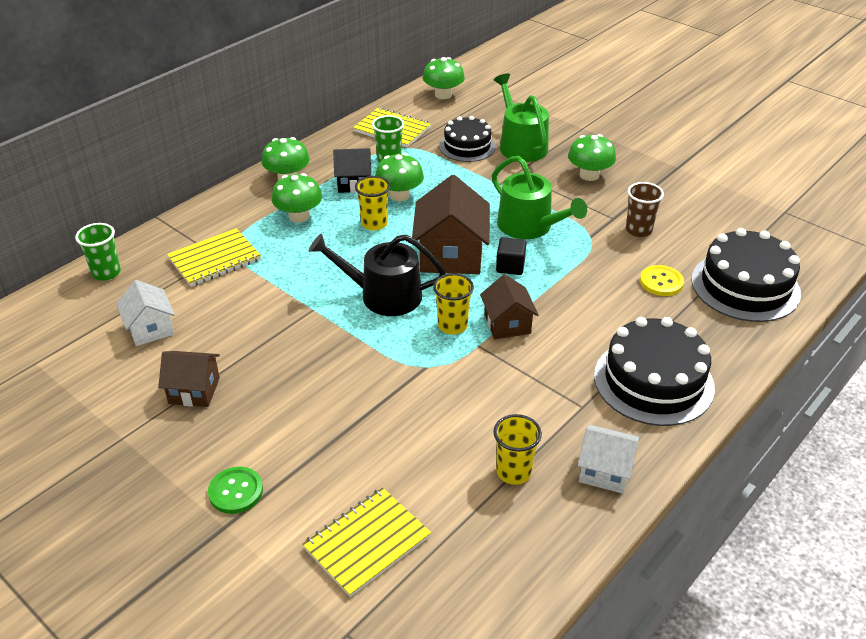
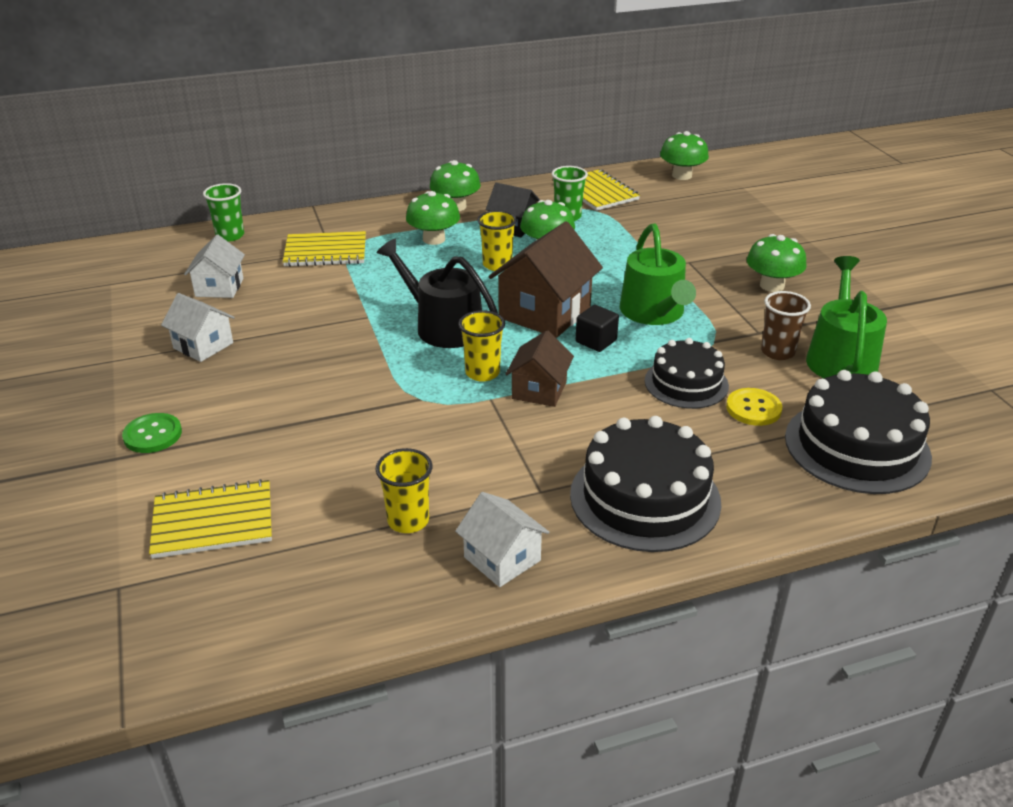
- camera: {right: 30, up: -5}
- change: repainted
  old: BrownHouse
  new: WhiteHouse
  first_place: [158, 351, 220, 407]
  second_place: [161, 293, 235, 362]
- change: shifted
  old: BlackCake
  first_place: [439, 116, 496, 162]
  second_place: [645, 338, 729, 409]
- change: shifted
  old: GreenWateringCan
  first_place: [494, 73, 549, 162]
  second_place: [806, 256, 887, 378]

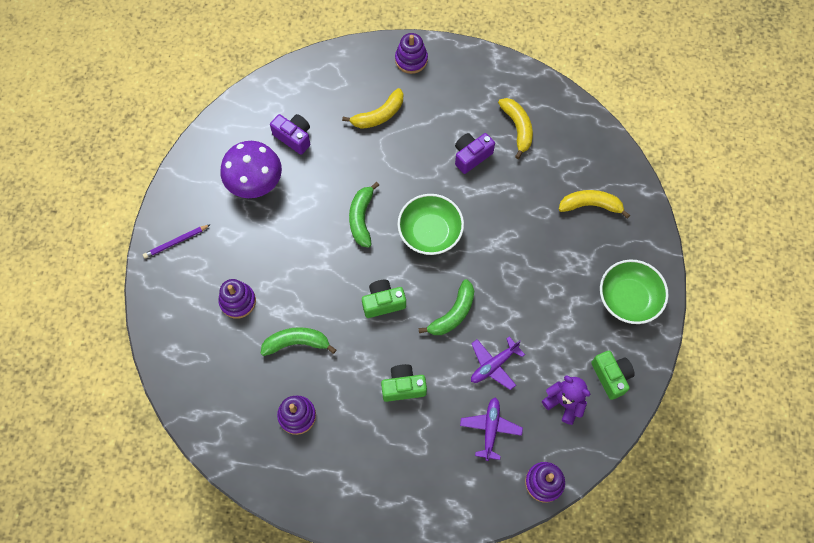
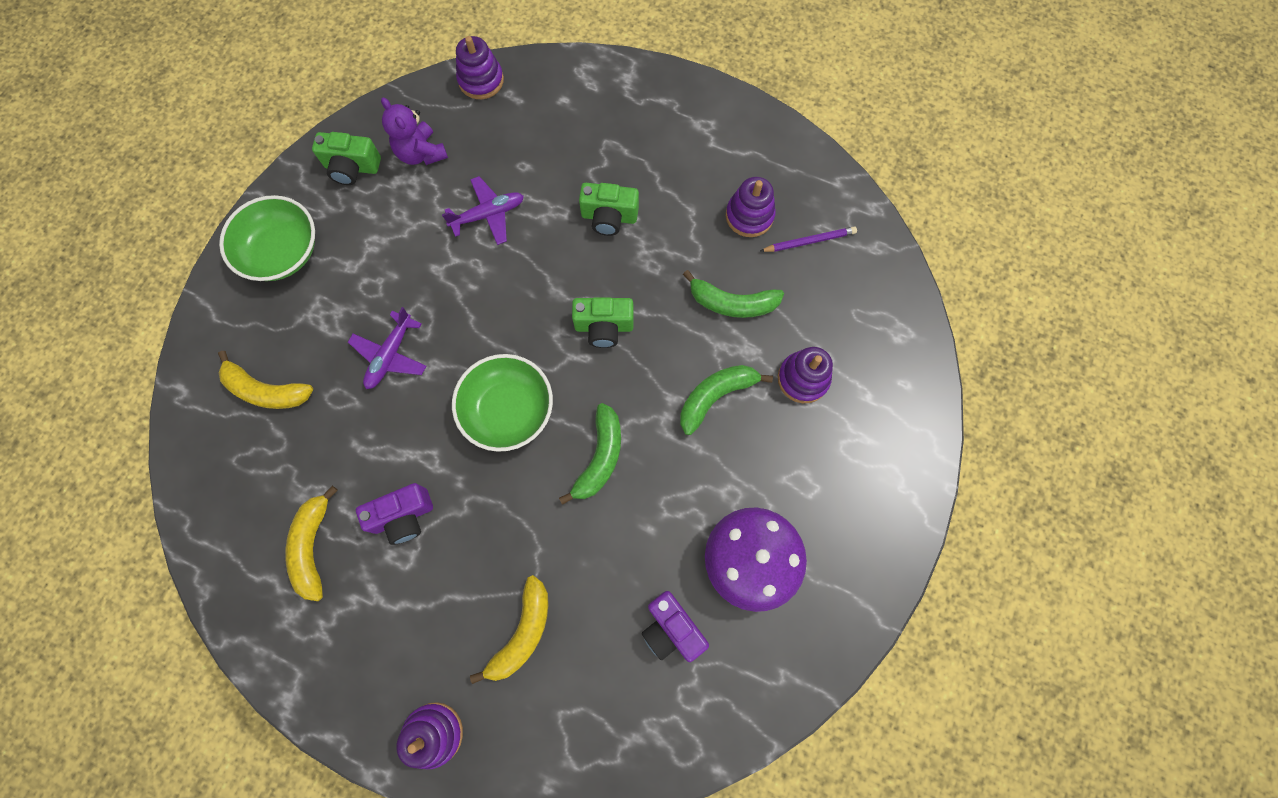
- camera: {right: -165, up: 5}
- change: rotated
  old: GreenCamera
  first_place: [591, 351, 635, 400]
  second_place: [312, 132, 381, 185]
  degrees: -75
- change: shifted
  old: PurplePlane
  first_place: [460, 398, 523, 461]
  second_place: [348, 307, 426, 389]
- change: rotated
  old: YellowBanana
  first_place: [342, 88, 403, 129]
  second_place: [470, 575, 548, 684]
  degrees: 135
- change: shifted
  old: GreenBanana
  first_place: [419, 279, 474, 335]
  second_place: [680, 365, 773, 435]
- change: shifted
  old: PurplePencil
  first_place: [143, 224, 211, 259]
  second_place: [760, 226, 857, 252]

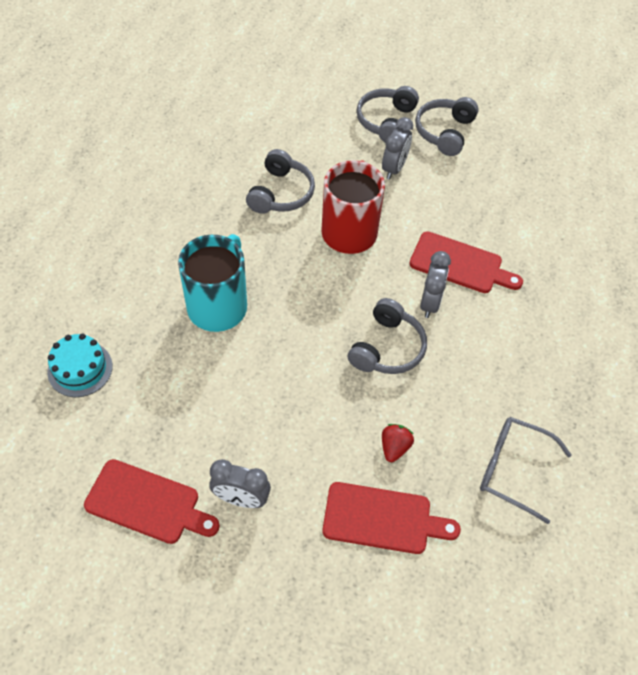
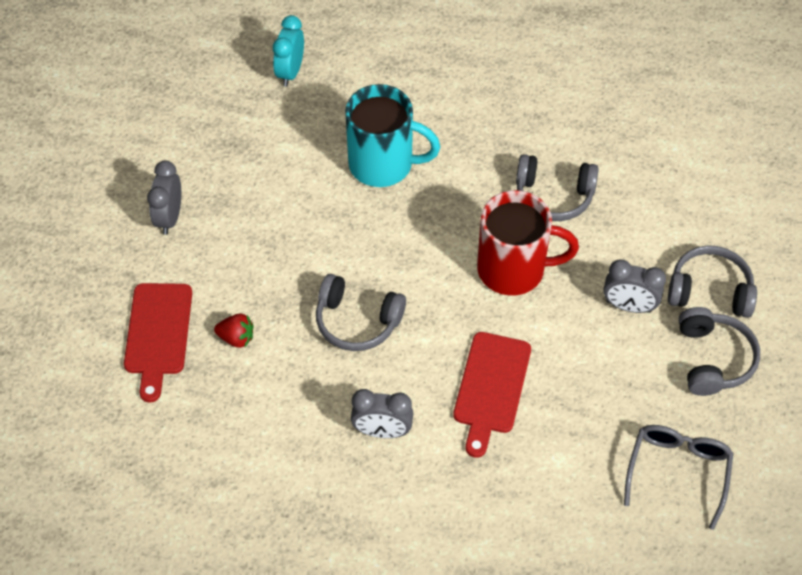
- camera: {right: 85, up: 0}
- change: swapped
  old: TurquoiseCake
  new: TurquoiseClock
  first_place: [47, 333, 113, 397]
  second_place: [273, 15, 304, 87]
- change: shifted
  old: GreyClock
  first_place: [420, 251, 451, 318]
  second_place: [351, 389, 413, 438]
- change: shifted
  old: GreyGlasses
  first_place: [480, 417, 572, 524]
  second_place: [624, 425, 733, 530]
- change: rotated
  old: GreyHeadphones
  first_place: [415, 97, 479, 156]
  second_place: [678, 307, 760, 396]
  degrees: 75
- change: gone
  old: RedCuttingBoard
  first_place: [84, 459, 220, 544]

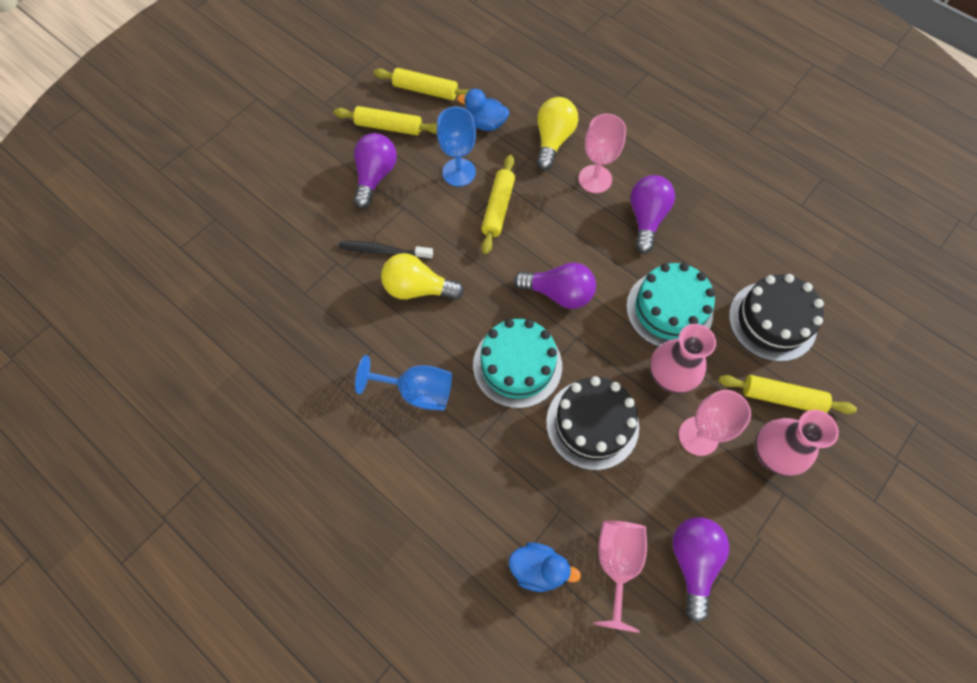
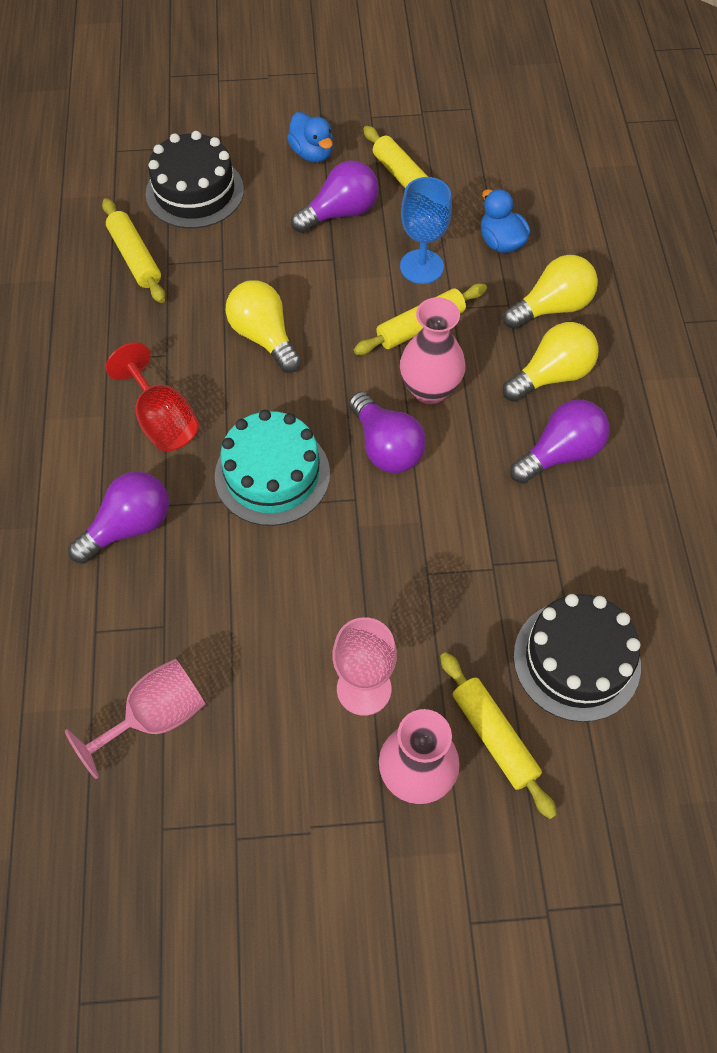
- camera: {right: 45, up: -5}
- change: shifted
  old: PurpleLightBulb
  first_place: [672, 517, 729, 622]
  second_place: [68, 471, 169, 564]
- change: shifted
  old: YellowRollingPin
  first_place: [373, 68, 470, 100]
  second_place: [102, 198, 166, 303]
- change: repainted
  old: BlueGoblet
  new: RedGoblet
  first_place: [355, 355, 452, 411]
  second_place: [106, 342, 199, 451]
- change: shifted
  old: BlackCake
  first_place: [546, 376, 639, 470]
  second_place: [145, 131, 244, 229]
- change: shifted
  old: BlueDuck
  first_place: [509, 543, 581, 592]
  second_place: [287, 112, 333, 163]
- change: shifted
  old: PinkVase
  first_place: [650, 324, 716, 394]
  second_place: [400, 297, 466, 404]
- change: swapped
  old: PinkGoblet
  new: YellowLightBulb
  first_place: [579, 114, 626, 193]
  second_place: [503, 322, 599, 402]
- change: gone
  old: BlackToothbrush
  first_place: [339, 241, 433, 260]
- change: gone
  old: TurquoiseCake
  first_place: [626, 263, 715, 347]

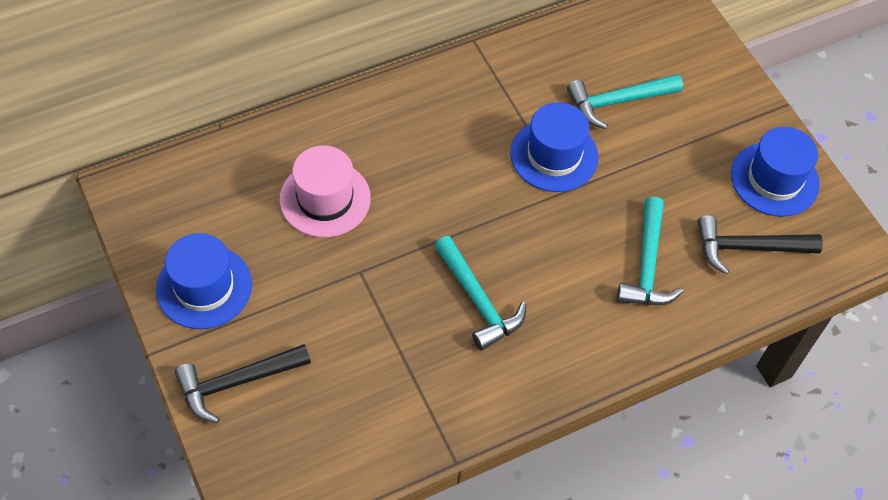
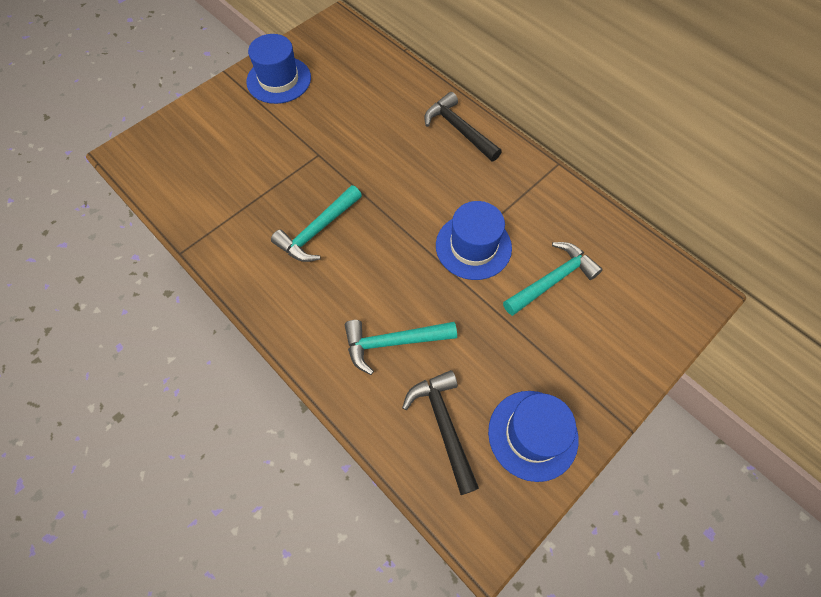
- camera: {right: 75, up: 5}
- change: shifted
  old: BlackHammer
  first_place: [175, 344, 311, 423]
  second_place: [424, 92, 502, 161]
- change: rotated
  old: TurquoiseHammer
  first_place: [567, 74, 683, 129]
  second_place: [503, 242, 603, 316]
  degrees: 90
- change: gone
  old: PinkHat
  first_place: [280, 145, 371, 238]

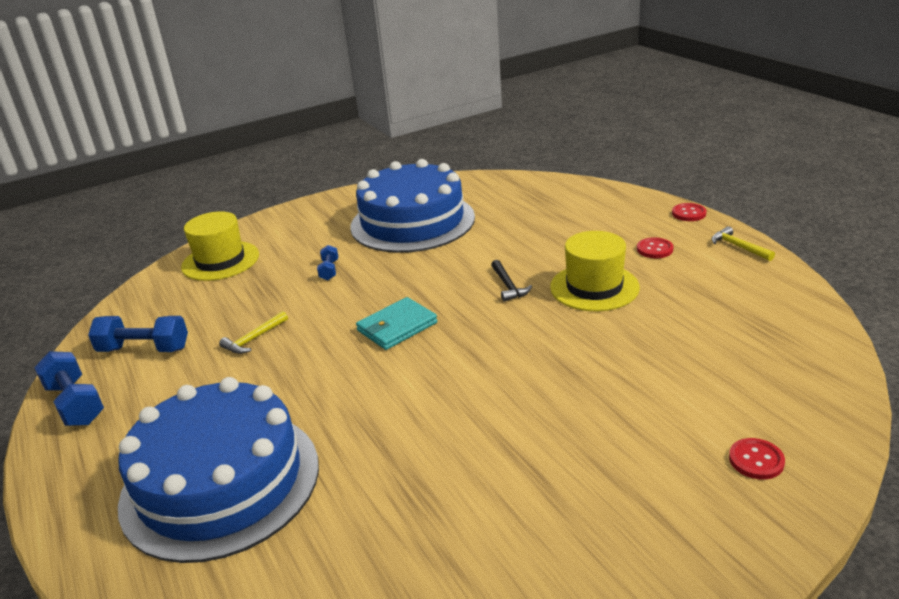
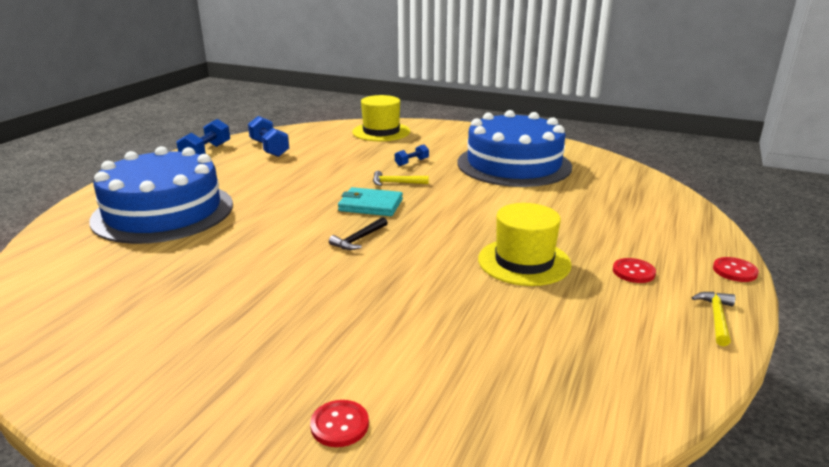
- camera: {right: 50, up: -5}
- change: shifted
  old: BlackHammer
  first_place: [491, 260, 532, 301]
  second_place: [329, 217, 388, 250]
- change: shifted
  old: YellowHammer
  first_place: [219, 311, 288, 354]
  second_place: [373, 171, 429, 186]

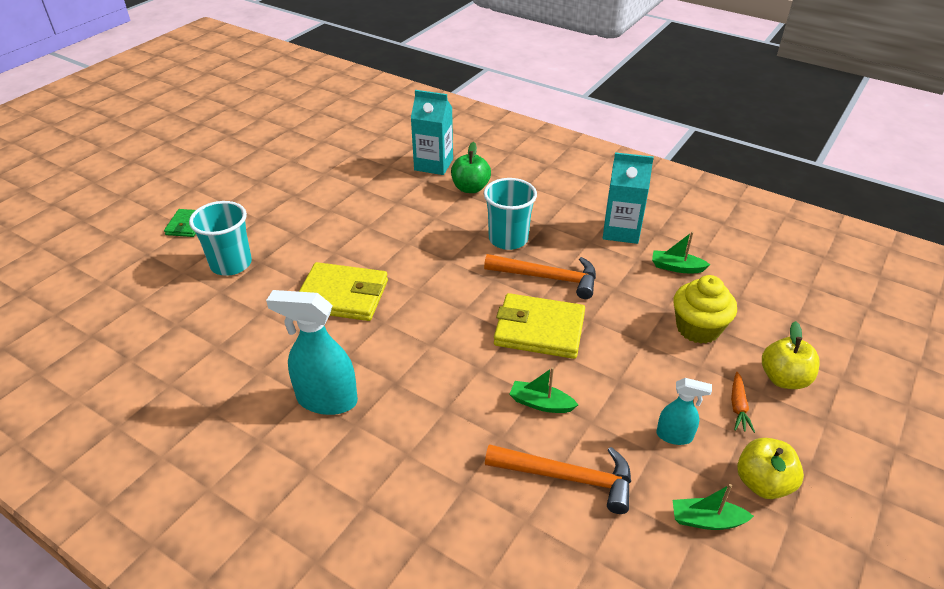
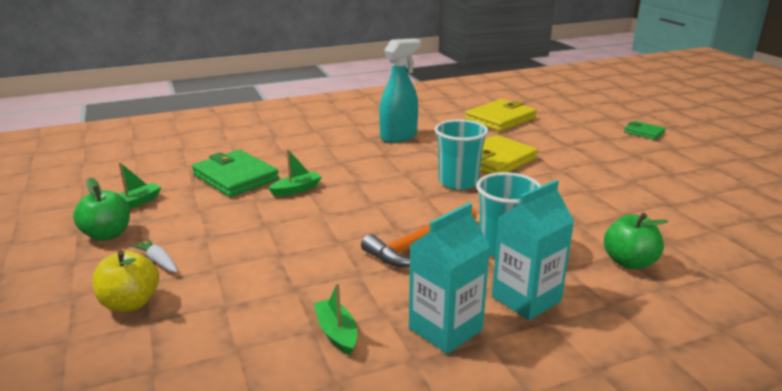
- camera: {right: 125, up: -15}
- change: repainted
  old: YellowApple
  new: GreenApple
  first_place: [737, 438, 804, 499]
  second_place: [73, 178, 130, 241]
- change: repainted
  old: OrangeCarrot
  new: WhiteCarrot
  first_place: [731, 372, 755, 433]
  second_place: [131, 238, 178, 273]
- change: swapped
  old: OrangeHammer
  new: GreenWallet
  first_place: [485, 444, 631, 514]
  second_place: [192, 150, 279, 197]
- change: rotated
  old: GreenBoat
  first_place: [652, 232, 710, 273]
  second_place: [314, 283, 357, 356]
  degrees: -75
- change: shifted
  old: TurquoiseCup
  first_place: [189, 201, 252, 276]
  second_place: [435, 119, 488, 190]
- change: shifted
  old: YellowWallet
  first_place: [494, 293, 585, 359]
  second_place: [465, 99, 537, 132]
- change: shifted
  old: TurquoiseCarton
  first_place: [411, 90, 453, 175]
  second_place: [492, 180, 575, 320]
- change: gone
  old: TurquoiseSprayBottle
  first_place: [656, 378, 712, 445]
- change: gone
  old: YellowCupcake
  first_place: [674, 275, 737, 344]

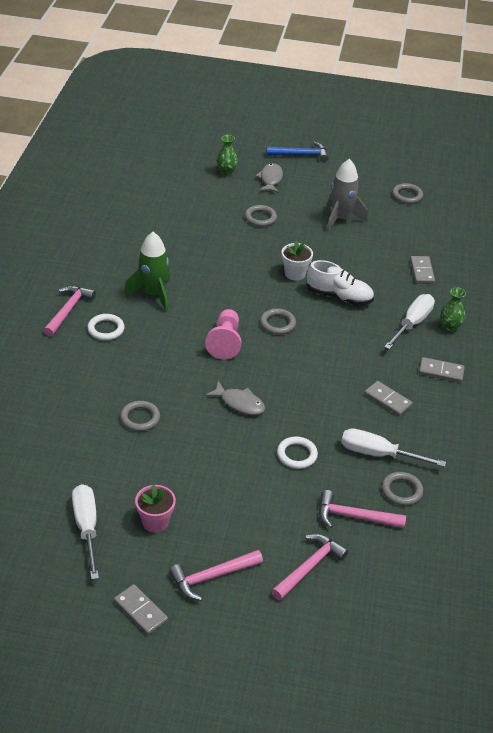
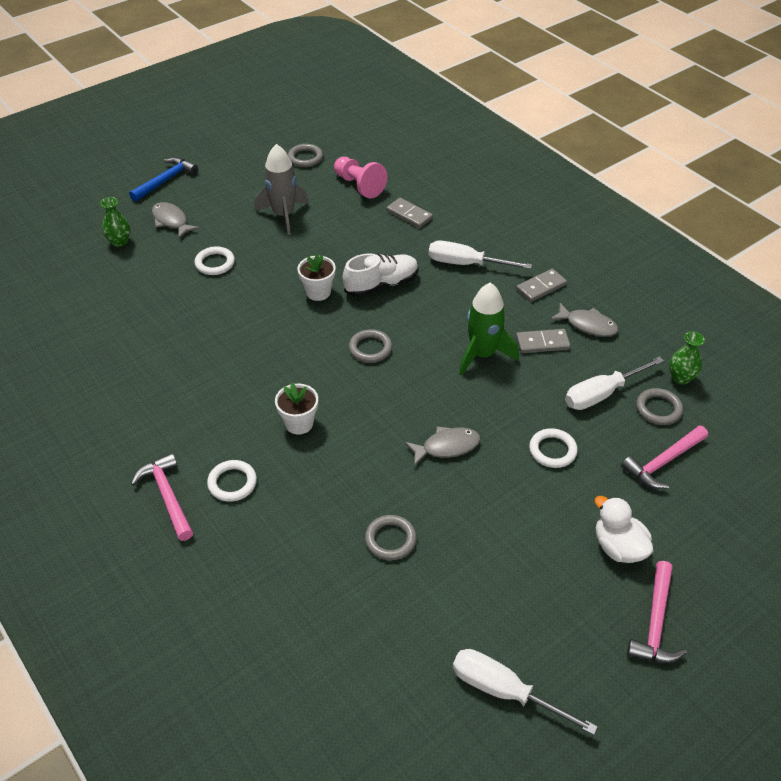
- camera: {right: -45, up: 5}
- change: repainted
  old: GreyRing
  new: WhiteRing
  first_place: [245, 205, 277, 227]
  second_place: [195, 246, 235, 275]
- change: new
  new: WhiteFlowerPot
  second_place: [275, 383, 318, 435]
- change: shifted
  old: PinkPawn
  first_place: [205, 309, 241, 360]
  second_place: [334, 157, 388, 198]
- change: rotated
  old: WhiteScrewdriver
  first_place: [384, 294, 435, 350]
  second_place: [429, 241, 532, 269]
  degrees: -60
- change: shifted
  old: GreenRocket
  first_place: [124, 232, 170, 312]
  second_place: [459, 283, 519, 376]
- change: new
  new: GreyFish
  second_place: [550, 303, 619, 337]
- change: new
  new: WhiteDuck
  second_place: [595, 496, 653, 563]
- change: shifted
  old: GreenVase
  first_place: [440, 287, 466, 332]
  second_place: [669, 331, 705, 385]
- change: gone
  old: GreyDomino
  first_place: [114, 584, 168, 635]
- change: gone
  old: PinkFlowerPot
  first_place: [135, 485, 176, 533]
- change: gone
  old: PinkHammer
  first_place: [271, 534, 348, 601]

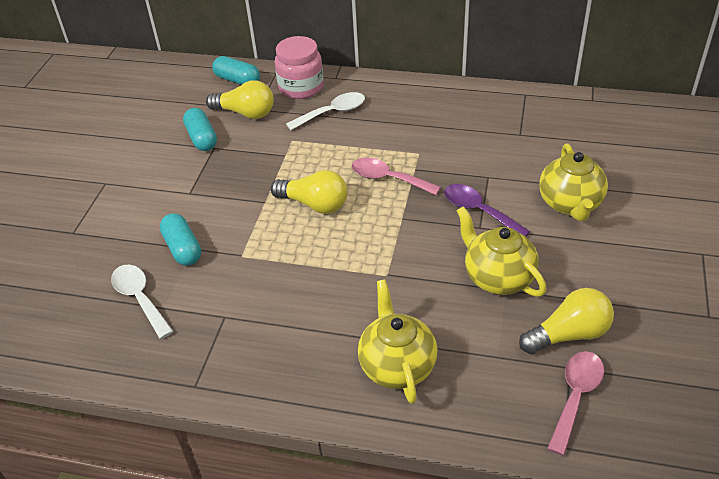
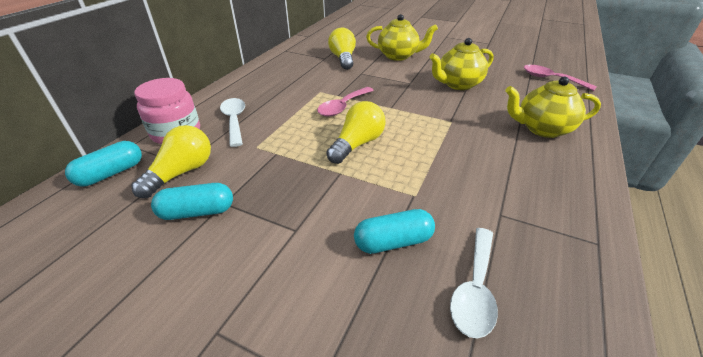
- camera: {right: -80, up: -5}
- change: shifted
  old: YellowLightBulb
  first_place: [519, 288, 614, 354]
  second_place: [328, 27, 356, 70]
- change: rotated
  old: WhiteSpoon
  first_place: [111, 265, 174, 339]
  second_place: [450, 228, 498, 339]
  degrees: -45
- change: gone
  old: PurpleSpoon
  first_place: [444, 184, 530, 236]

